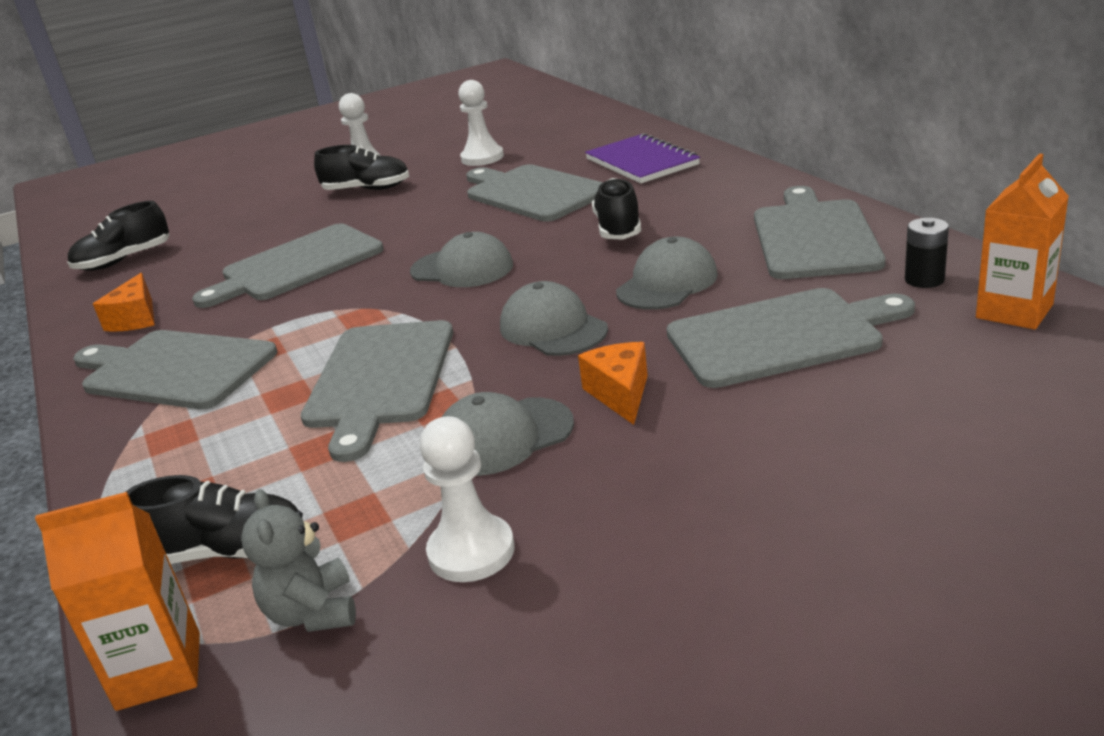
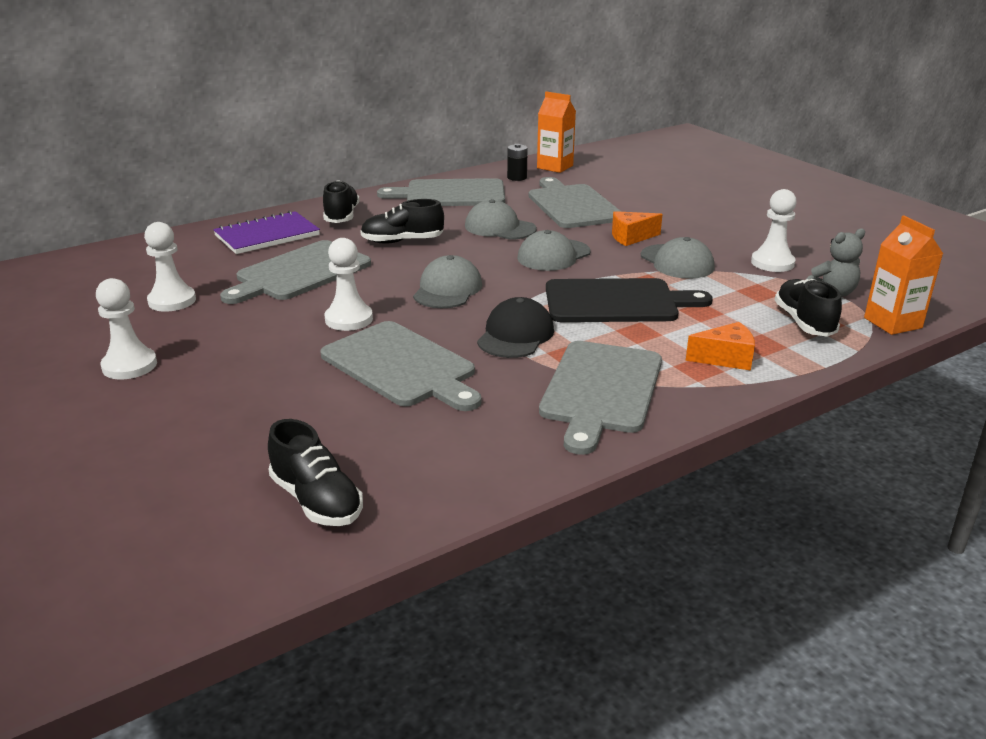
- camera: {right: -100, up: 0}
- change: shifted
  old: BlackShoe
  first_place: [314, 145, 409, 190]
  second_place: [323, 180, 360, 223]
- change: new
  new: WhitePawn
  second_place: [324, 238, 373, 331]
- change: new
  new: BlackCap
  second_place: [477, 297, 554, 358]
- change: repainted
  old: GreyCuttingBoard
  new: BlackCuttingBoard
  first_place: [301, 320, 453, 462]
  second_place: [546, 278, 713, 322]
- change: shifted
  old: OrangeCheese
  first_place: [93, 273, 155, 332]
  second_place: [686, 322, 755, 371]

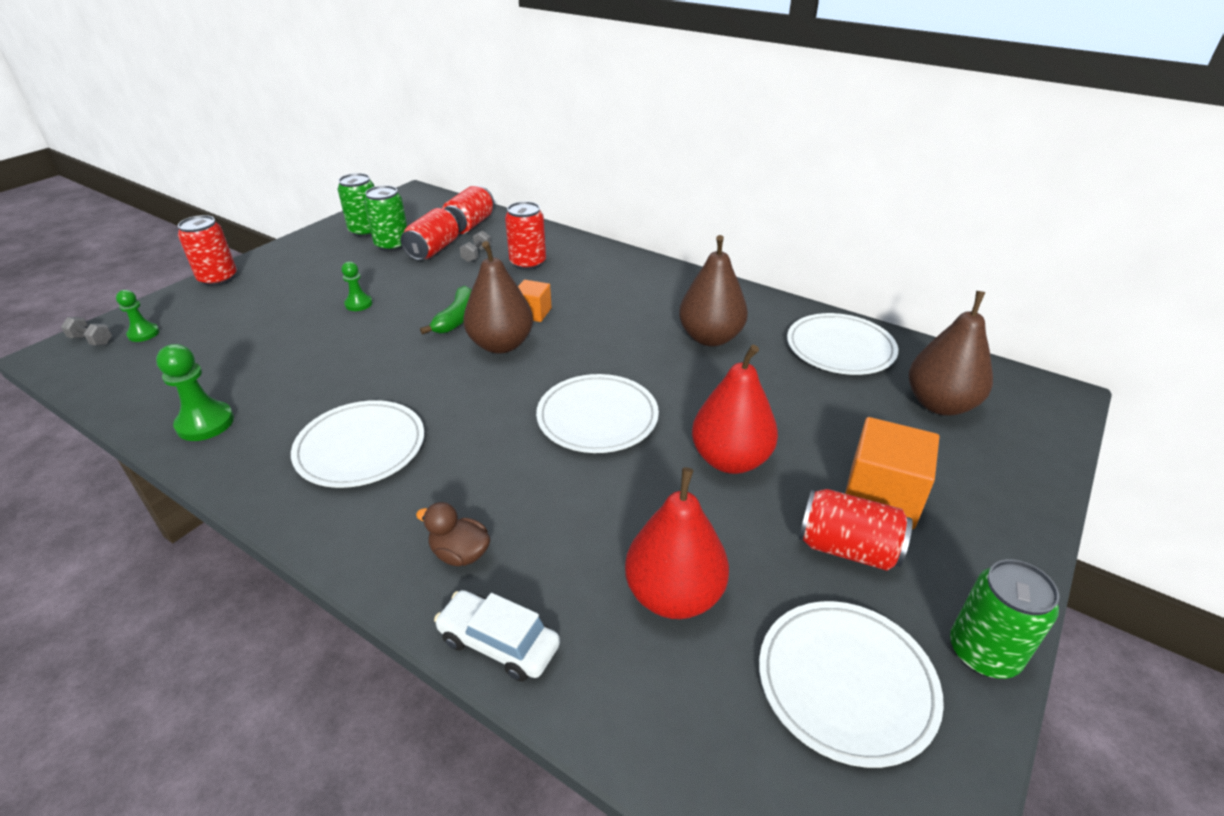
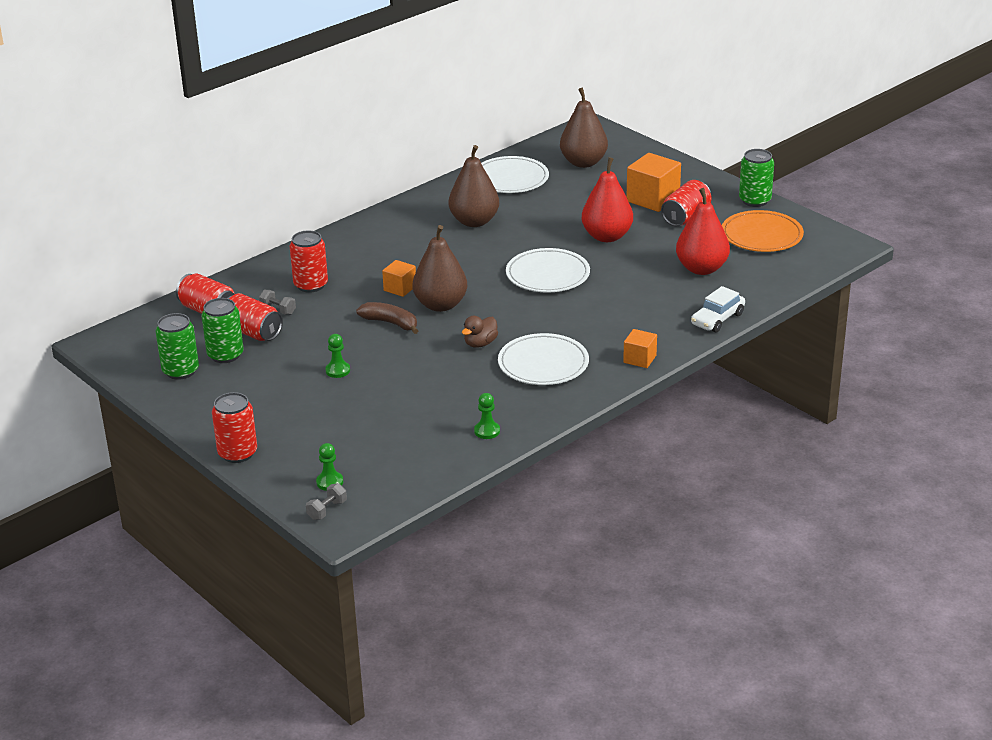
- camera: {right: -75, up: -5}
- change: repainted
  old: GreenBanana
  new: BrownBanana
  first_place: [420, 286, 472, 334]
  second_place: [356, 302, 418, 334]
- change: shifted
  old: BrownDuck
  first_place: [416, 502, 491, 566]
  second_place: [462, 316, 498, 348]
- change: scaled
  old: GreenPawn
  first_place: [156, 344, 234, 441]
  second_place: [474, 393, 500, 439]
  factor: 0.63
- change: new
  new: OrangeCube
  second_place: [623, 329, 657, 368]
- change: repainted
  old: WhitePlate
  new: OrangePlate
  first_place: [759, 601, 944, 768]
  second_place: [722, 210, 804, 252]

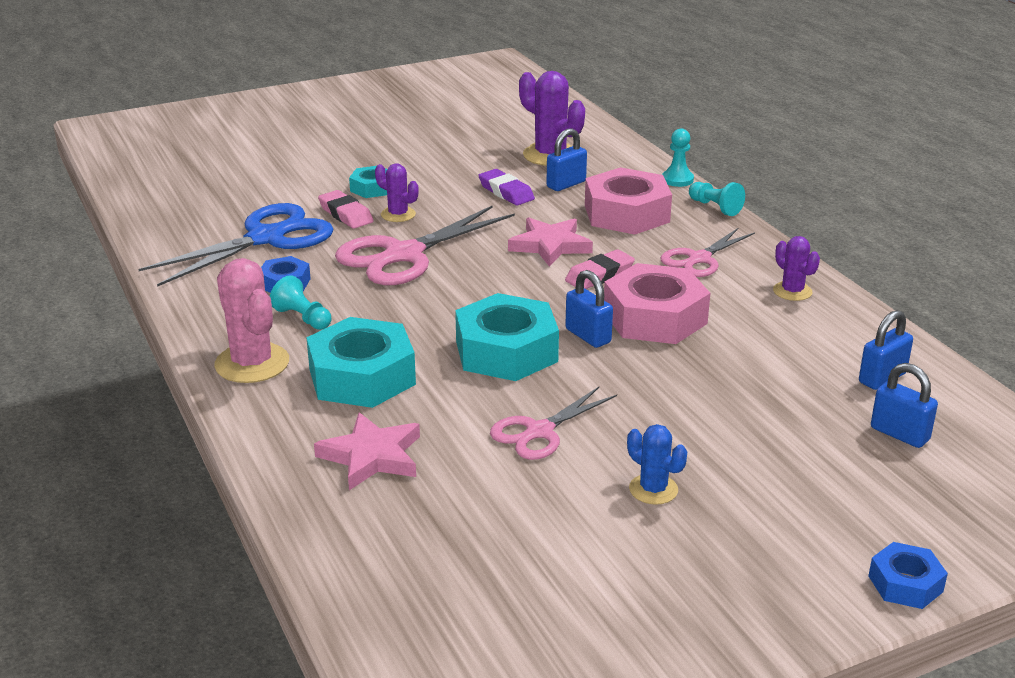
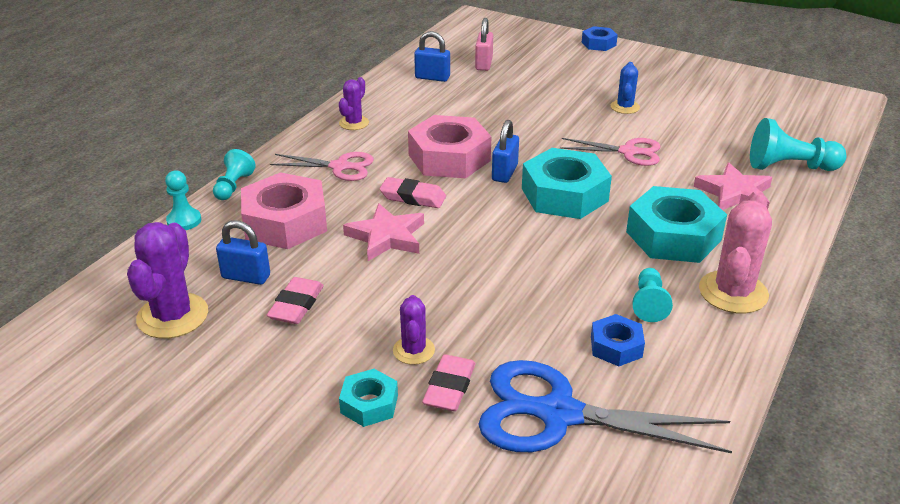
- camera: {right: -125, up: 5}
- change: repainted
  old: PurpleEraser
  new: PinkEraser
  first_place: [478, 169, 535, 205]
  second_place: [267, 277, 324, 324]
- change: repainted
  old: BluePadlock
  new: PinkPadlock
  first_place: [871, 363, 938, 448]
  second_place: [475, 18, 493, 71]
- change: new
  new: TurquoisePawn
  second_place: [750, 118, 847, 171]
- change: gone
  old: PinkScissors
  first_place: [335, 205, 515, 285]

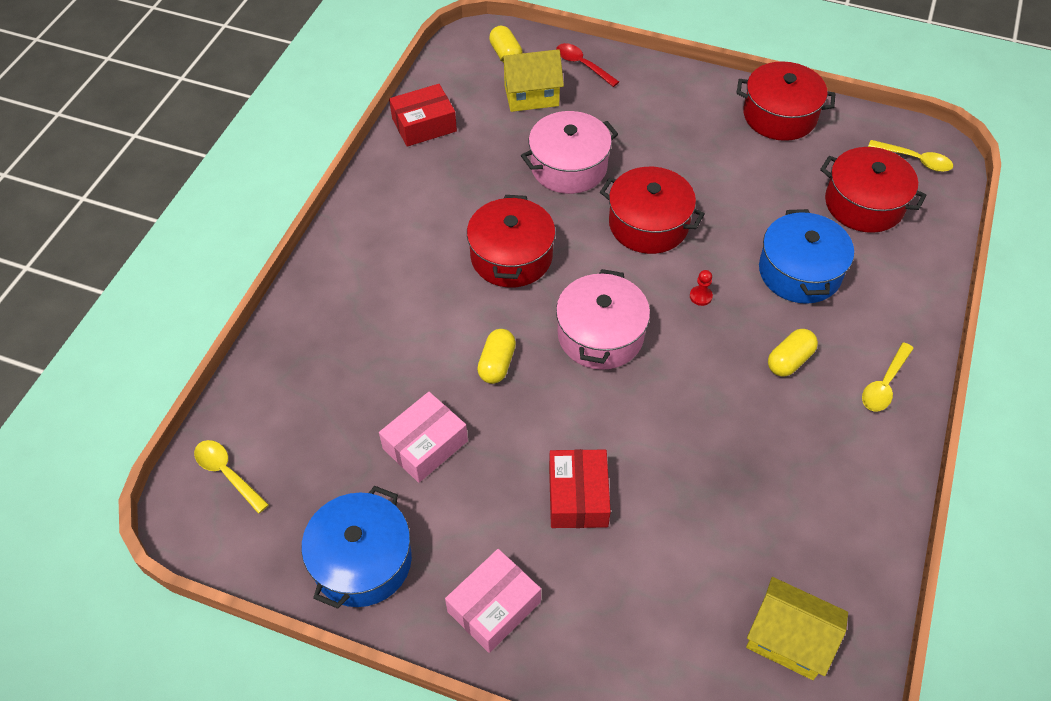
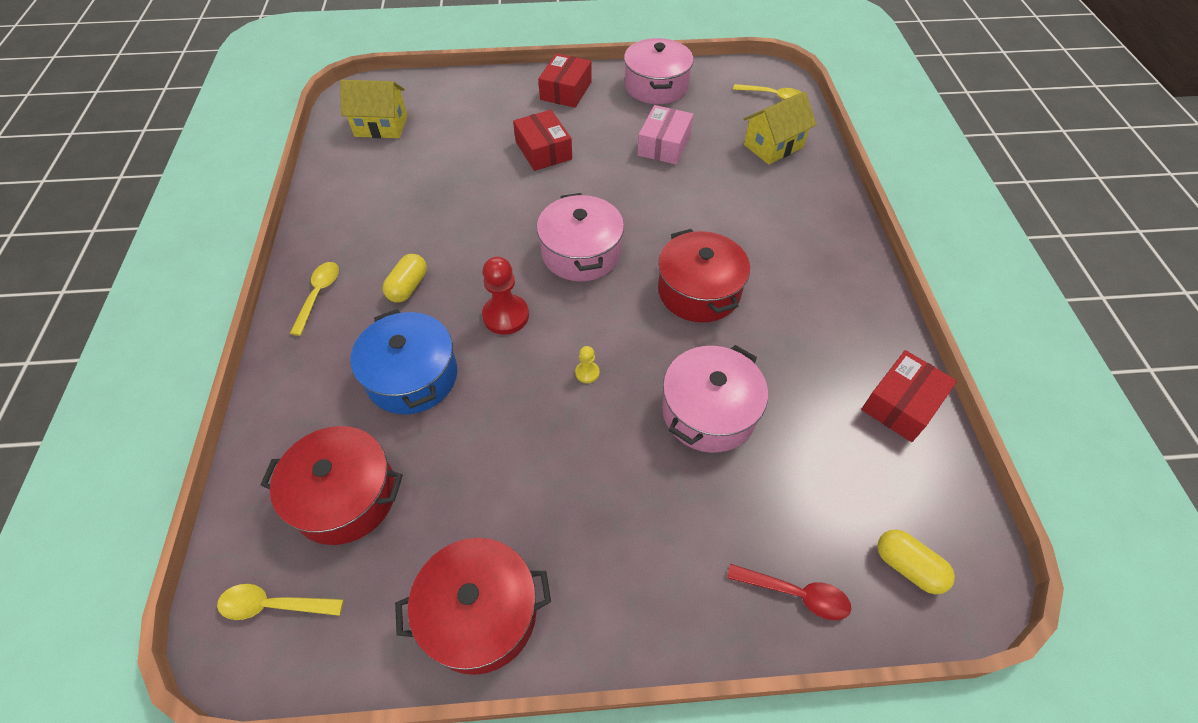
- camera: {right: 155, up: 0}
- change: scaled
  old: RedPawn
  first_place: [690, 270, 713, 306]
  second_place: [482, 257, 529, 335]
  factor: 2.03
- change: repainted
  old: PinkBox
  new: RedBox
  first_place: [445, 549, 541, 653]
  second_place: [538, 53, 592, 108]
- change: swapped
  old: RedPot
  new: YellowPawn
  first_place: [600, 167, 705, 254]
  second_place: [575, 346, 600, 383]
- change: repainted
  old: BluePot
  new: PinkPot
  first_place: [301, 486, 412, 609]
  second_place: [624, 38, 694, 104]
- change: shifted
  old: YellowHouse
  first_place: [500, 49, 564, 112]
  second_place: [744, 91, 817, 164]
- change: gone
  old: YellowCapsule
  first_place: [477, 329, 516, 384]

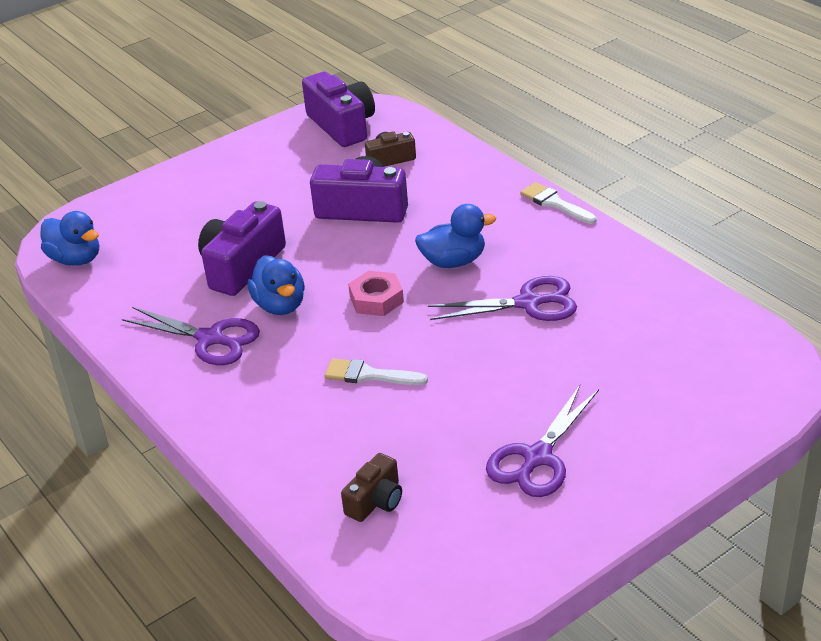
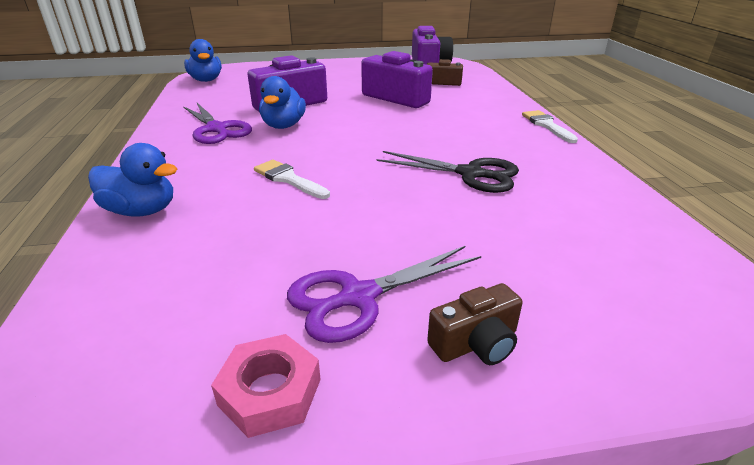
- camera: {right: 25, up: -5}
- change: shifted
  old: BlueDuck
  first_place: [415, 204, 496, 268]
  second_place: [88, 143, 177, 217]
- change: shifted
  old: PinkNut
  first_place: [348, 271, 404, 316]
  second_place: [211, 334, 321, 438]
- change: repainted
  old: PurpleScissors
  new: BlackScissors
  first_place: [428, 276, 577, 321]
  second_place: [376, 151, 519, 193]
- change: shifted
  old: BrownCamera
  first_place: [341, 453, 402, 522]
  second_place: [427, 283, 523, 365]

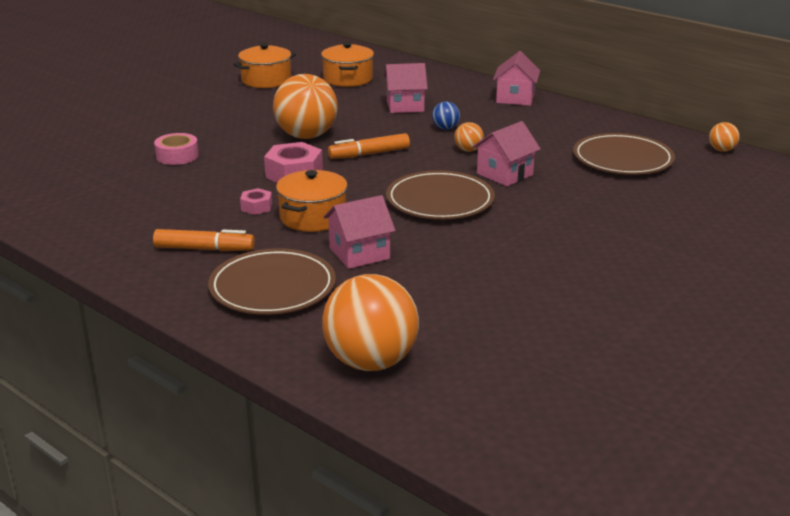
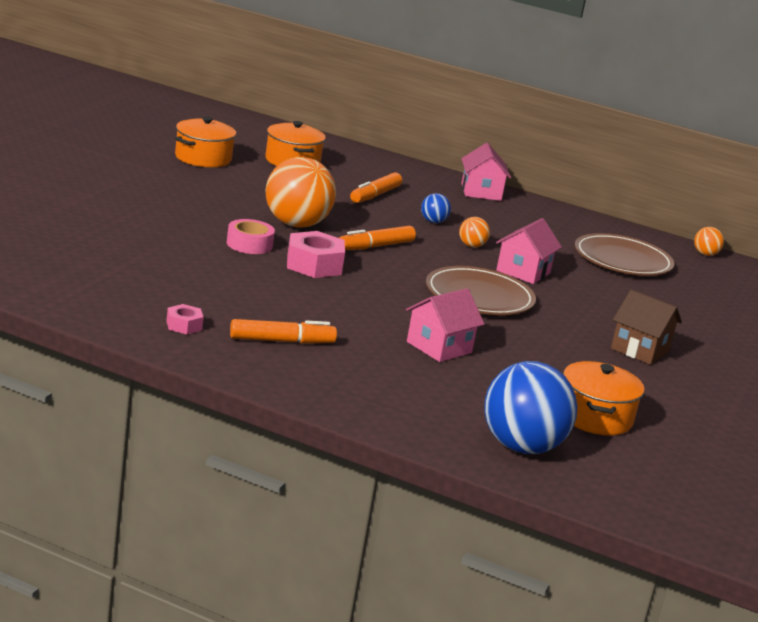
- camera: {right: -20, up: -5}
- change: shifted
  old: PinkNut
  first_place: [240, 188, 272, 215]
  second_place: [166, 304, 204, 335]
- change: shifted
  old: PinkTape
  first_place: [154, 133, 199, 165]
  second_place: [227, 219, 275, 254]
- change: swapped
  old: PinkHouse
  new: OrangeMarker
  first_place: [384, 63, 428, 113]
  second_place: [350, 172, 402, 203]
- change: repainted
  old: OrangeBall
  new: BlueBall
  first_place: [322, 274, 419, 371]
  second_place: [484, 361, 577, 454]
- change: shifted
  old: OrangePot
  first_place: [276, 170, 348, 232]
  second_place: [563, 361, 644, 435]
- change: new
  new: BrownHouse
  second_place: [611, 289, 682, 365]
- change: gone
  old: BrownPlate
  first_place: [208, 248, 336, 315]

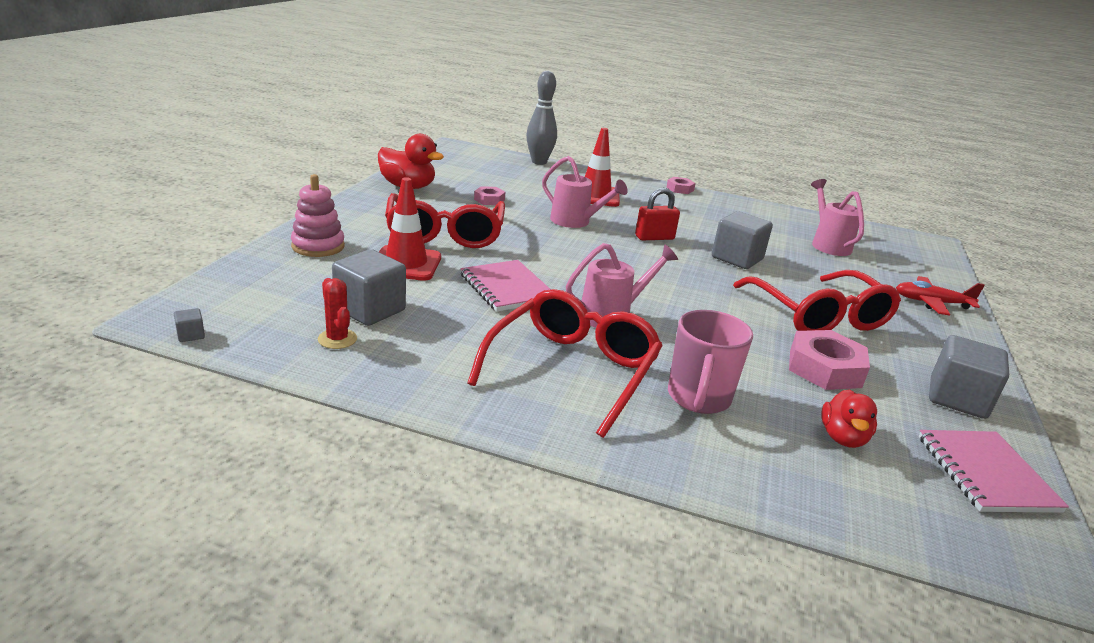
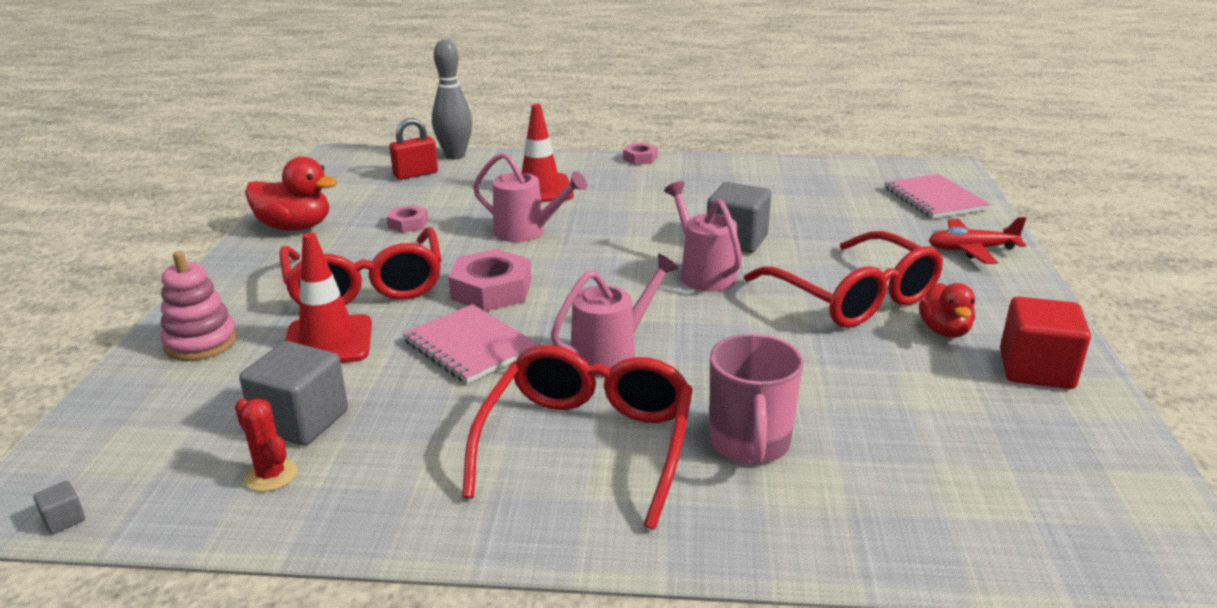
- camera: {right: -10, up: 0}
- change: shifted
  old: RedPadlock
  first_place: [635, 188, 680, 240]
  second_place: [389, 118, 438, 180]
- change: shifted
  old: PinkNut
  first_place: [789, 330, 870, 390]
  second_place: [449, 249, 531, 311]
- change: shifted
  old: PinkWateringCan
  first_place: [811, 179, 864, 256]
  second_place: [664, 181, 742, 292]
- change: shifted
  old: PinkNotebook
  first_place: [919, 430, 1069, 513]
  second_place: [885, 174, 990, 219]
- change: shifted
  old: RedDuck
  first_place: [821, 390, 877, 448]
  second_place: [919, 283, 975, 338]
- change: repainted
  old: GreyCube
  new: RedCube
  first_place: [929, 335, 1009, 419]
  second_place: [1000, 296, 1091, 389]

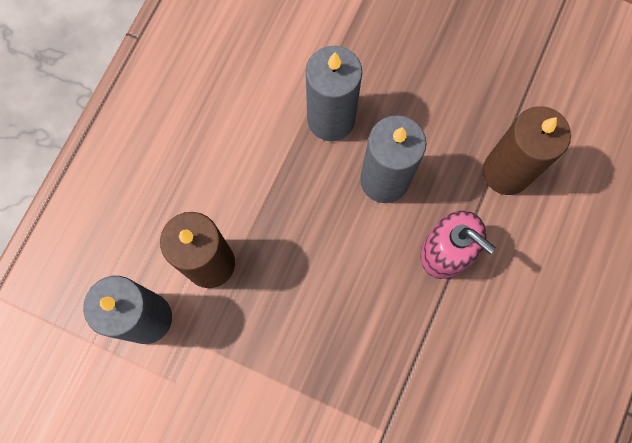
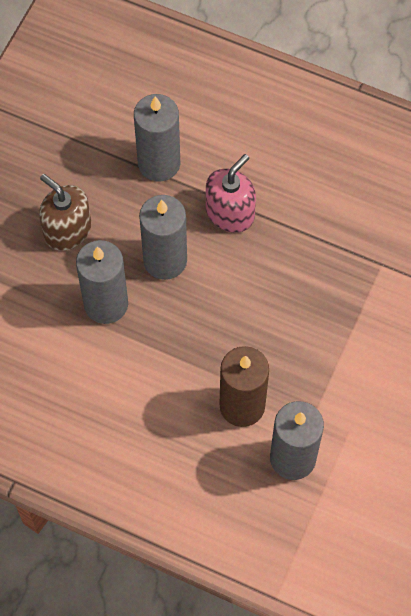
- camera: {right: -90, up: -10}
- change: new
  new: BrownSoapDispenser
  second_place: [39, 174, 91, 251]
- change: repainted
  old: BrownCandle
  new: GreyCandle
  first_place: [483, 106, 571, 195]
  second_place: [134, 94, 180, 182]

